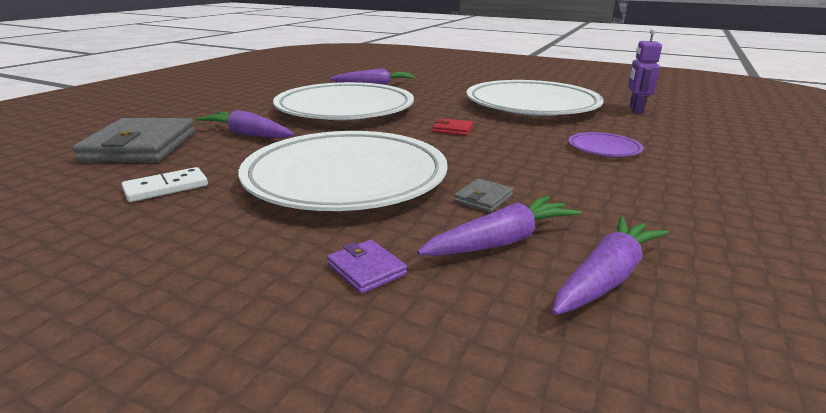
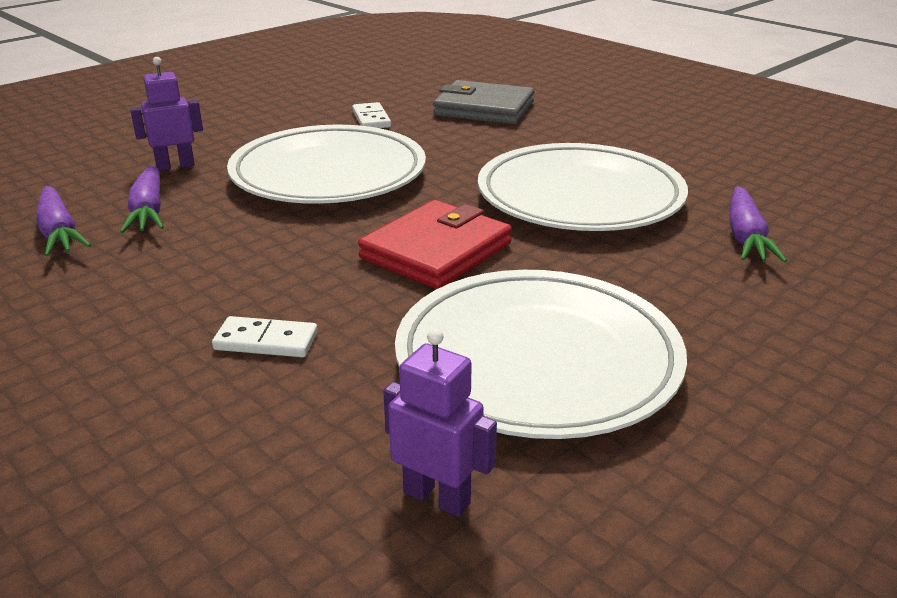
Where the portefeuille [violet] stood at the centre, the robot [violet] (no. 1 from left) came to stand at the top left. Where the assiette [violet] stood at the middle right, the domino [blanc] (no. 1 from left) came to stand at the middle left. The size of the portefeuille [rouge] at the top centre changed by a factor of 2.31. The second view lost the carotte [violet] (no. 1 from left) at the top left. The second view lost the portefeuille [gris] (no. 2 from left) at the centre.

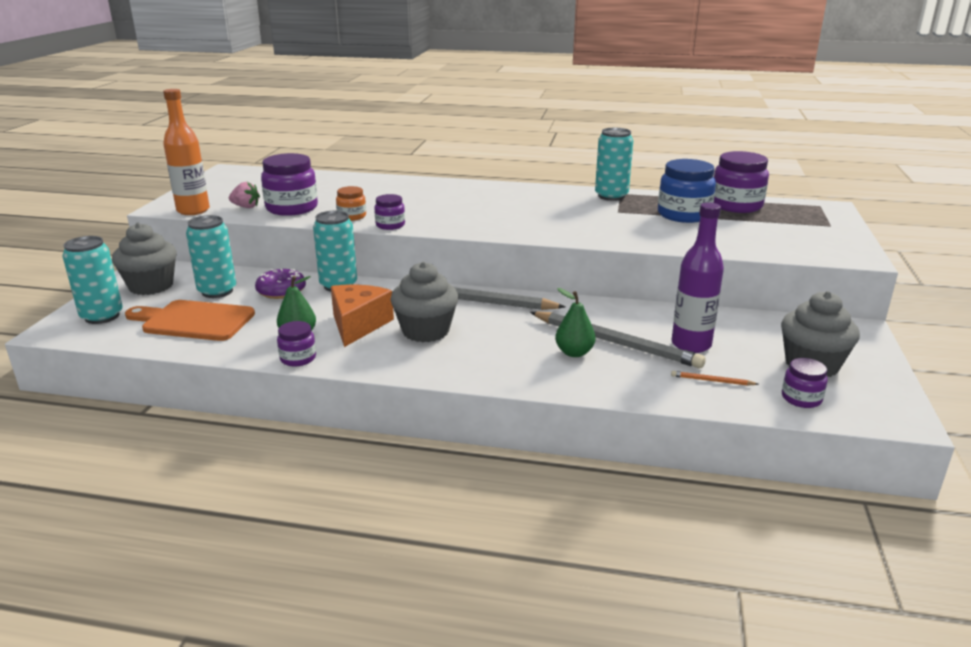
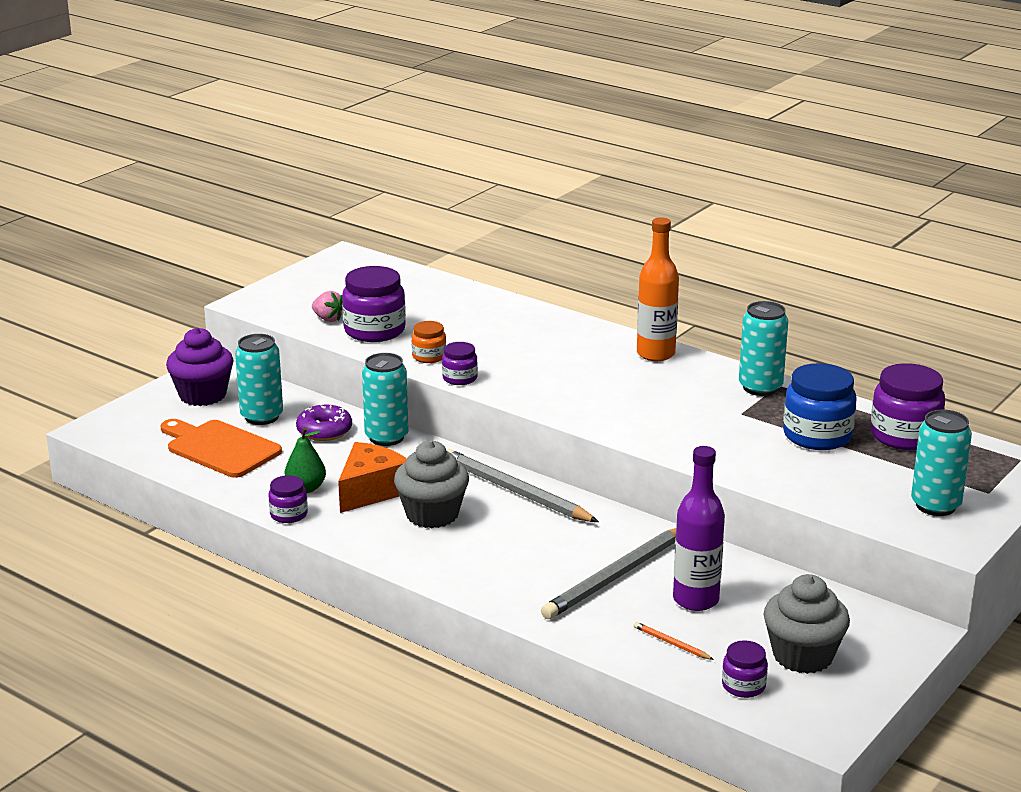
What was the muffin [gris] (no. 1 from left) at the middle left turned into the muffin [violet] at the middle left. The crayon [gris] (no. 2 from left) at the centre ended up facing another way, 75 degrees clockwise from before. The bouteille [orange] ended up elsewhere, having gone from the top left to the centre. The canette [turquoise] (no. 1 from left in the first image) ended up elsewhere, having gone from the middle left to the middle right. The second view lost the poire [vert] (no. 2 from left) at the centre.

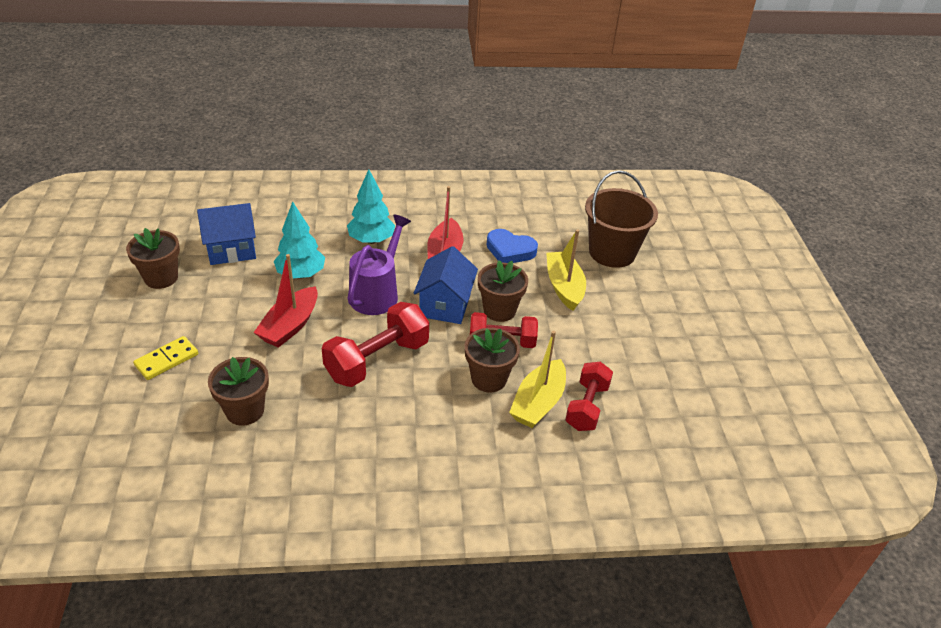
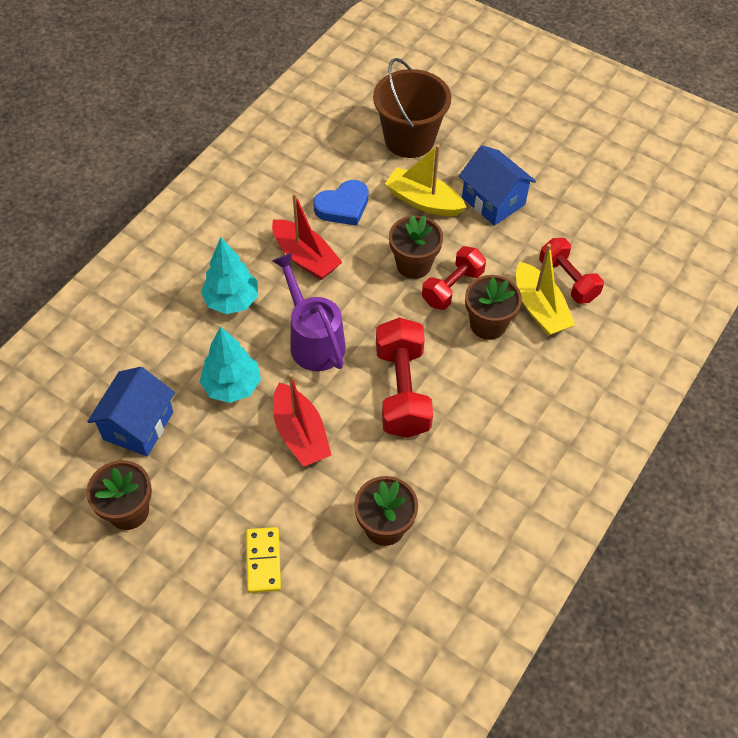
The maison [bleu] (no. 2 from left) ended up elsewhere, having gone from the centre to the top right.

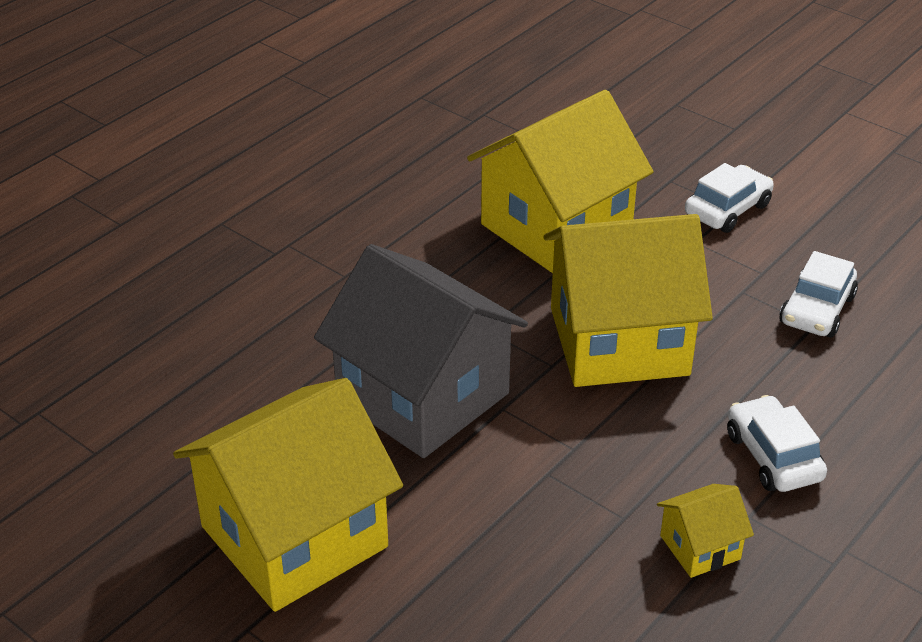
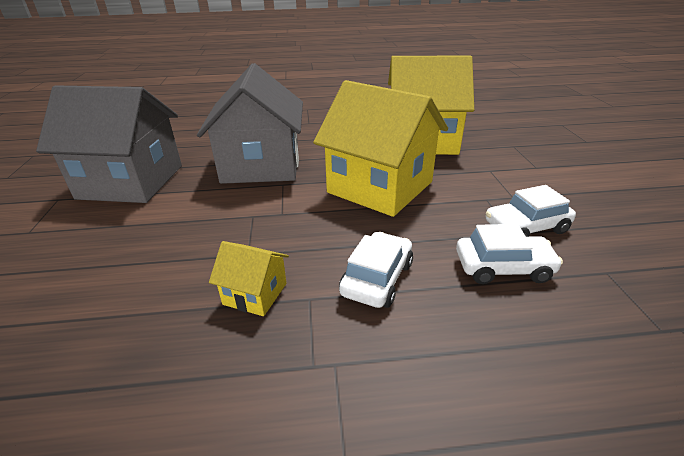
What was the maison [jaune] (no. 1 from left) at the bottom left turned into the maison [gris] (no. 1 from left) at the top left. The voiture [blanc] (no. 1 from left in the first image) ended up elsewhere, having gone from the top right to the middle right.

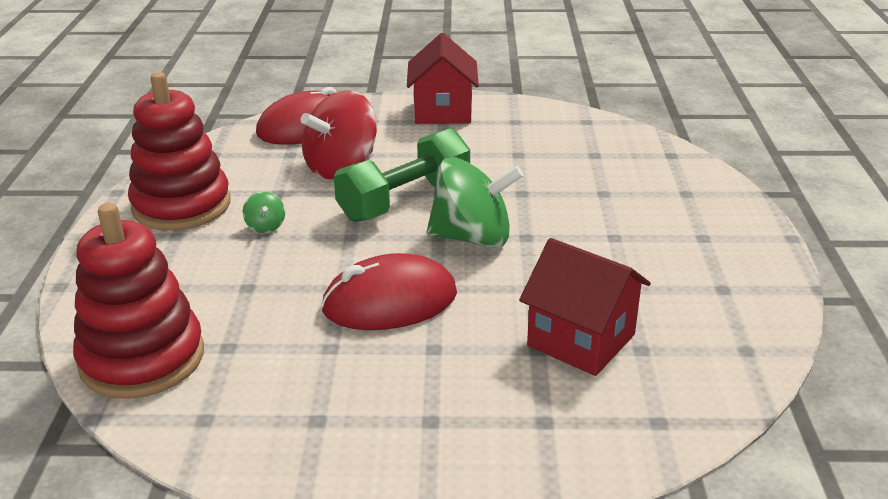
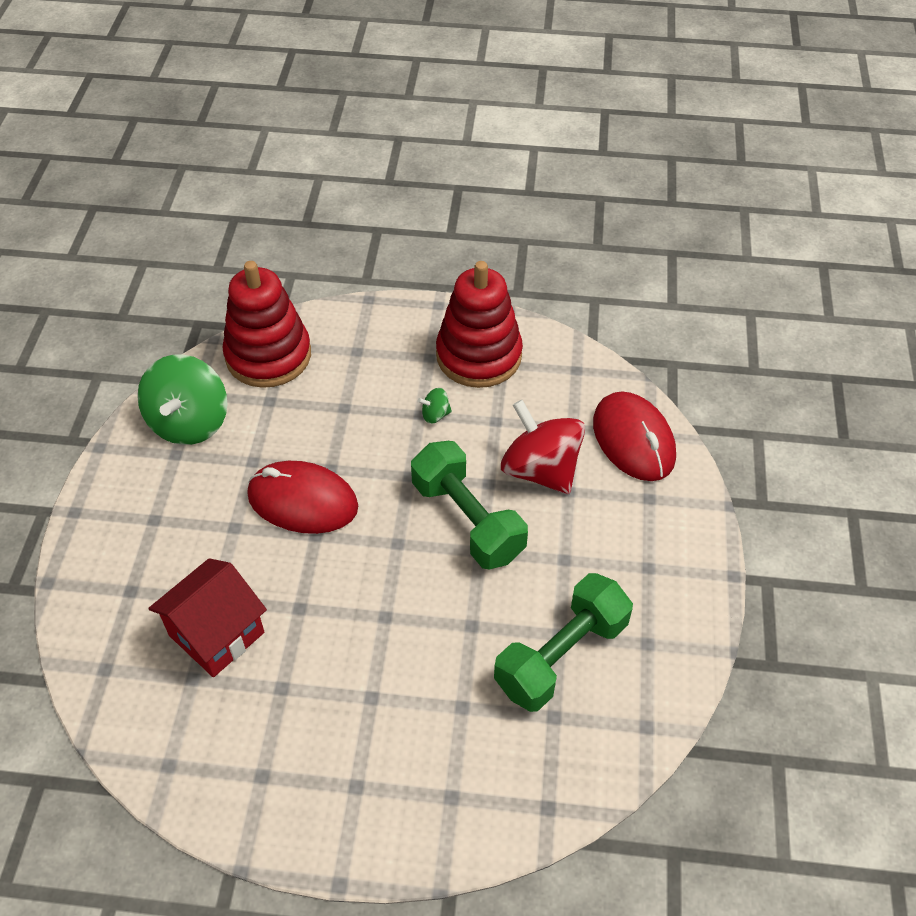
The toupie [vert] (no. 2 from left in the first image) ended up elsewhere, having gone from the centre to the middle left. The souris [rouge] (no. 2 from left in the first image) at the centre ended up facing another way, 60 degrees counterclockwise from before. The second view gained the haltère [vert] (no. 2 from left) at the bottom centre. The second view lost the maison [rouge] (no. 1 from left) at the top centre.

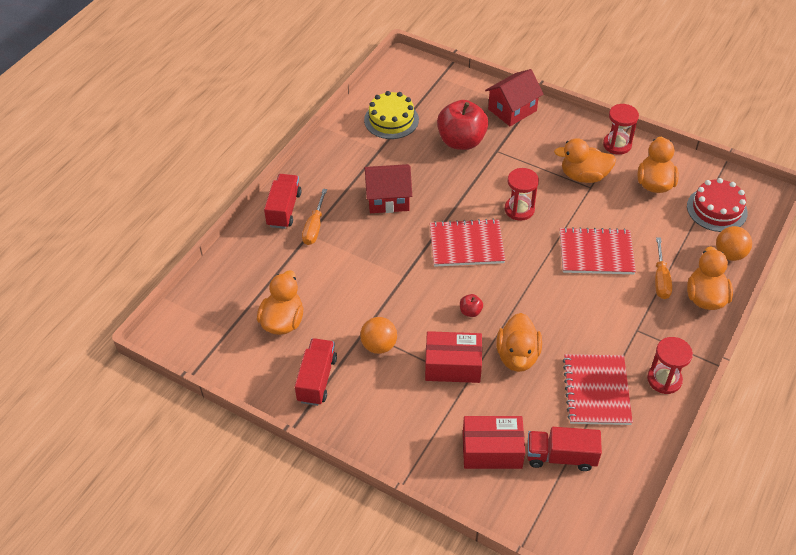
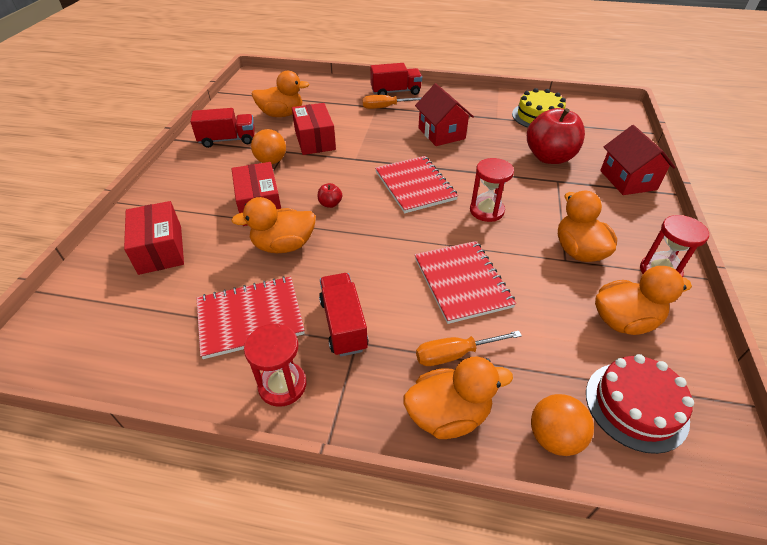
The second view gained the boîte [rouge] (no. 3 from left) at the top centre. The camion [rouge] (no. 3 from left in the first image) ended up elsewhere, having gone from the bottom right to the centre. The maison [rouge] (no. 2 from left) at the top centre ended up facing another way, 45 degrees clockwise from before.

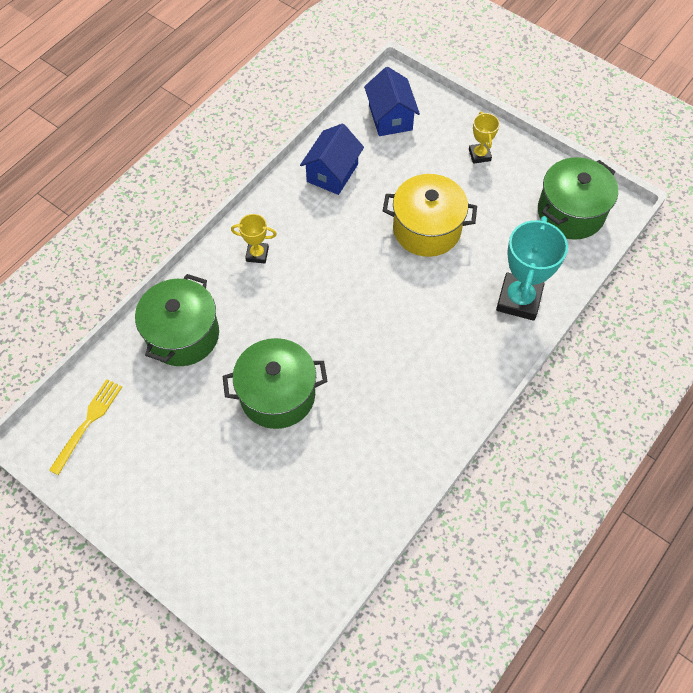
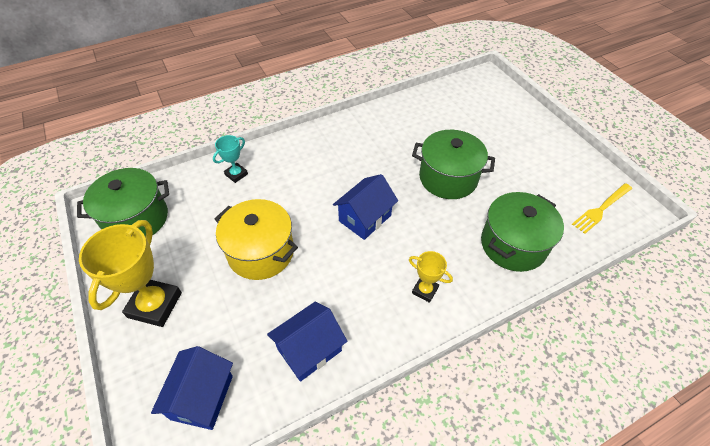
The size of the trophée [jaune] (no. 2 from left in the first image) at the top right changed by a factor of 1.92. The size of the trophée [turquoise] at the middle right changed by a factor of 0.52. The second view gained the maison [bleu] (no. 3 from left) at the centre.

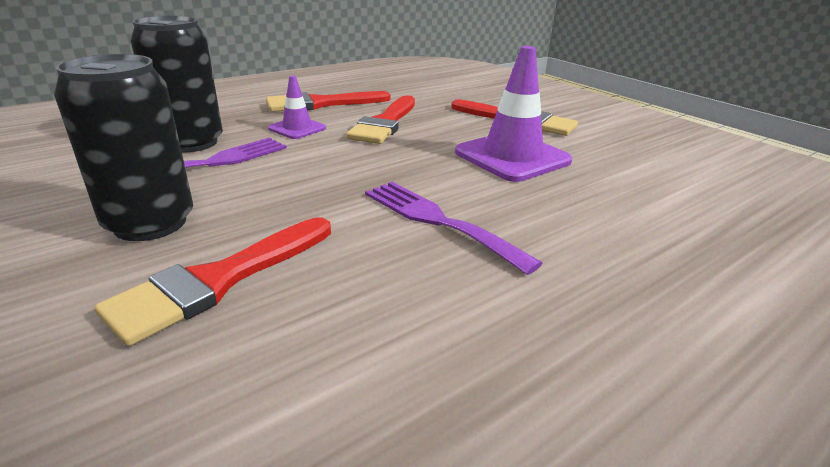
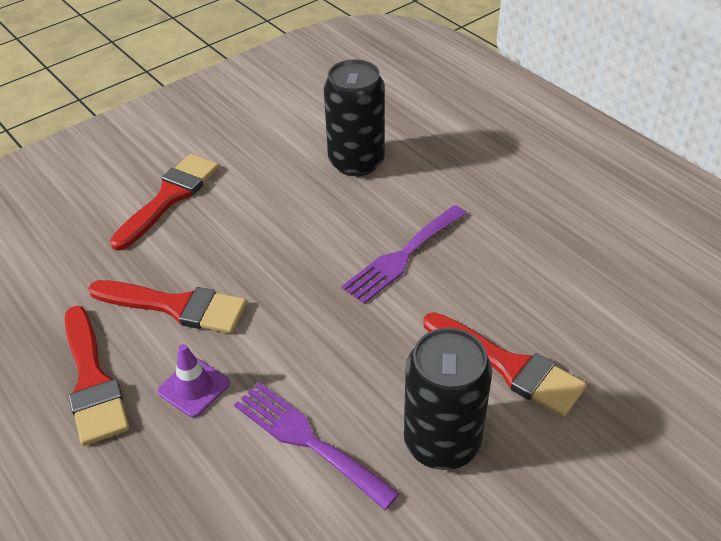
The canette [noir] (no. 2 from left in the first image) ended up elsewhere, having gone from the top left to the top centre. The second view lost the cône de chantier [violet] (no. 2 from left) at the top centre.

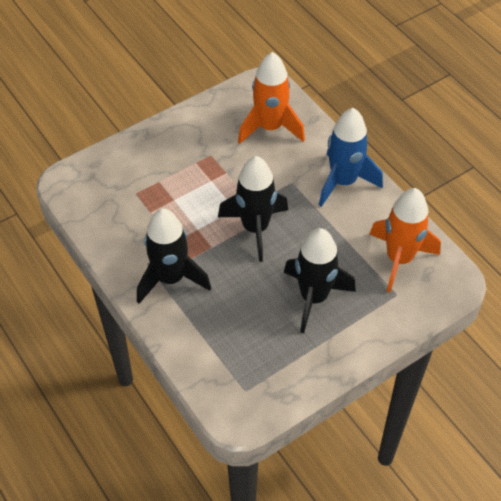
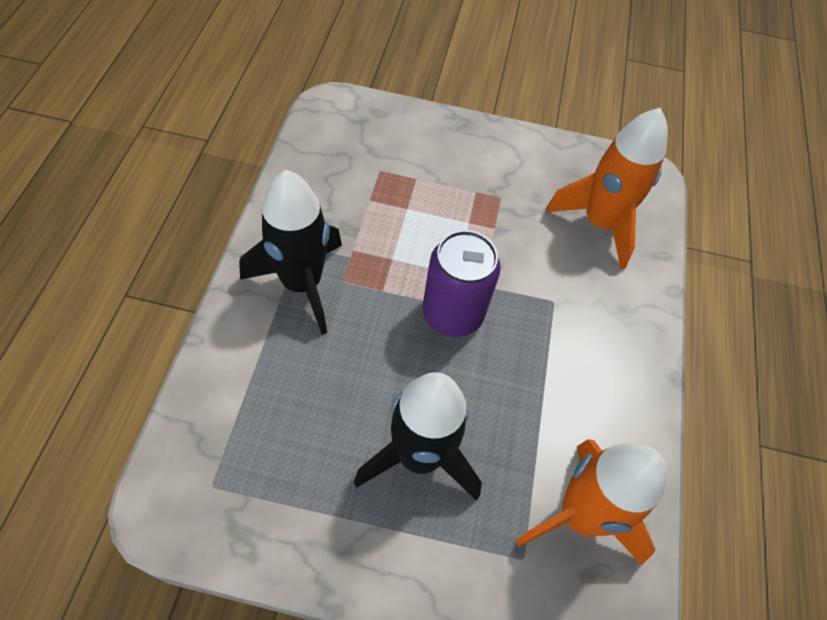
Where the fusée [noir] (no. 2 from left) stood at the centre, the canette [violet] came to stand at the centre. The second view lost the fusée [bleu] at the top right.

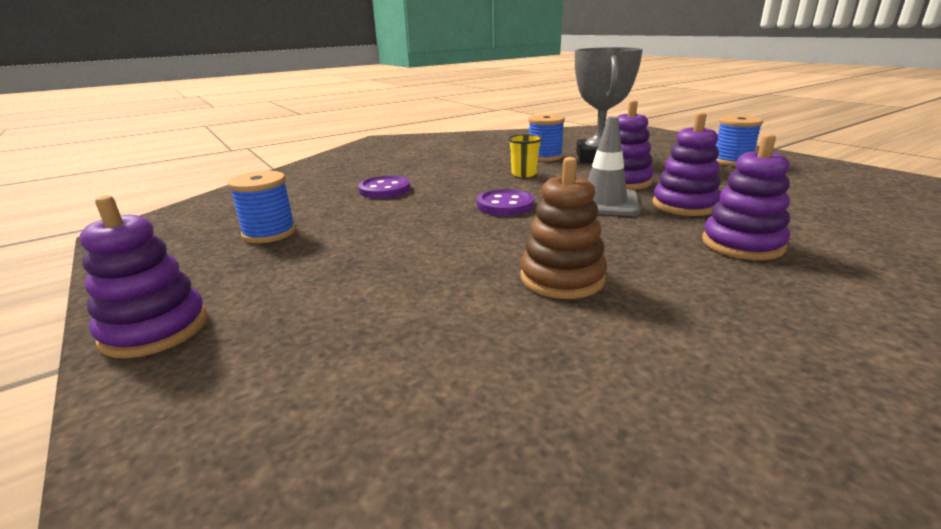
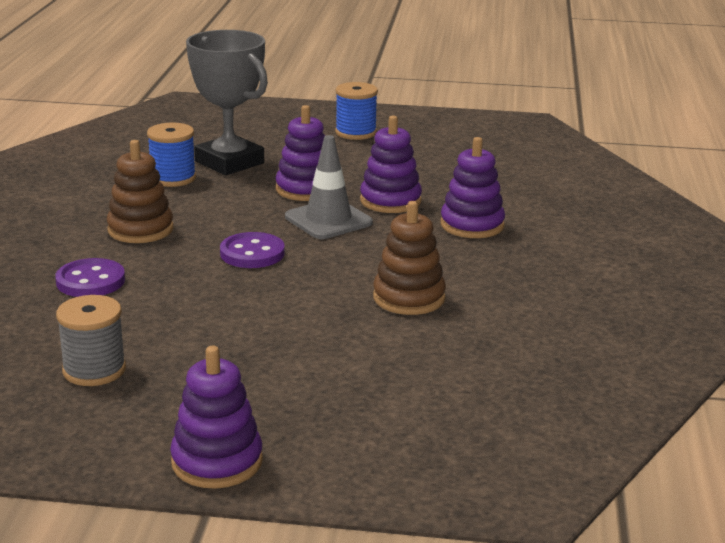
What was the bobine [bleu] (no. 1 from left) at the middle left turned into the bobine [gris] at the middle left. The second view gained the jouet à empiler [marron] (no. 1 from left) at the middle left. The second view lost the gobelet [jaune] at the top centre.

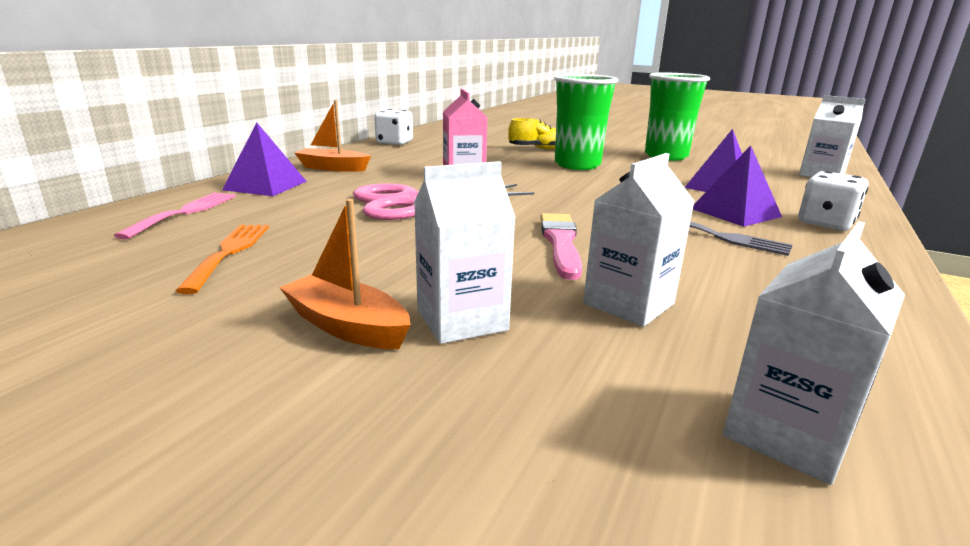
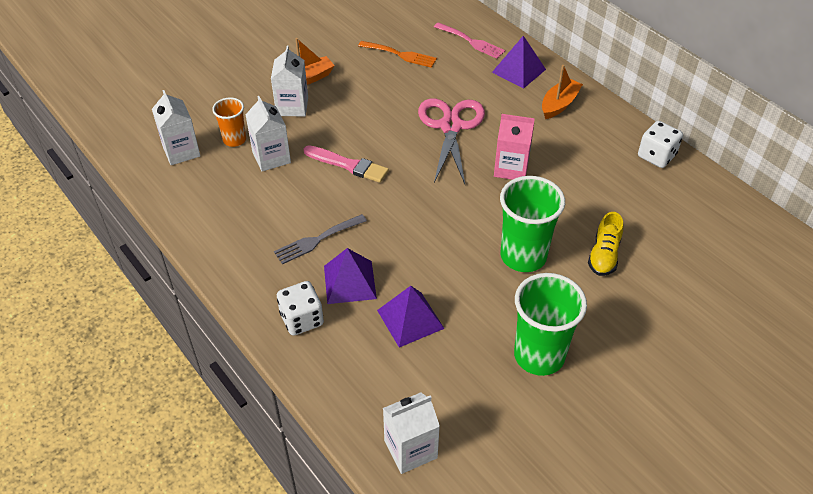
The second view gained the gobelet [orange] at the top left.

